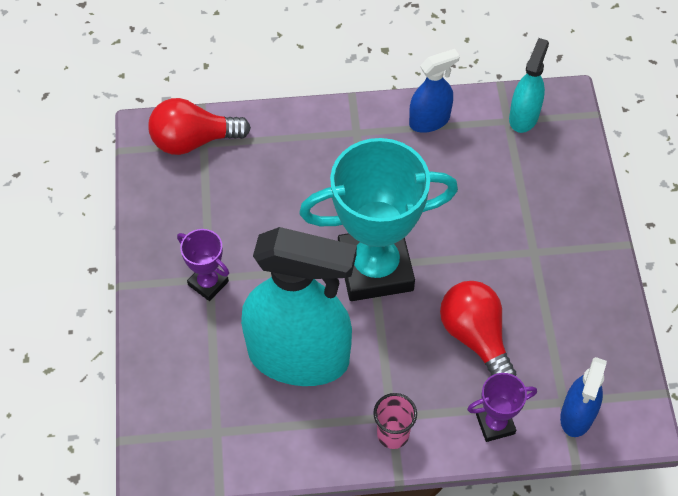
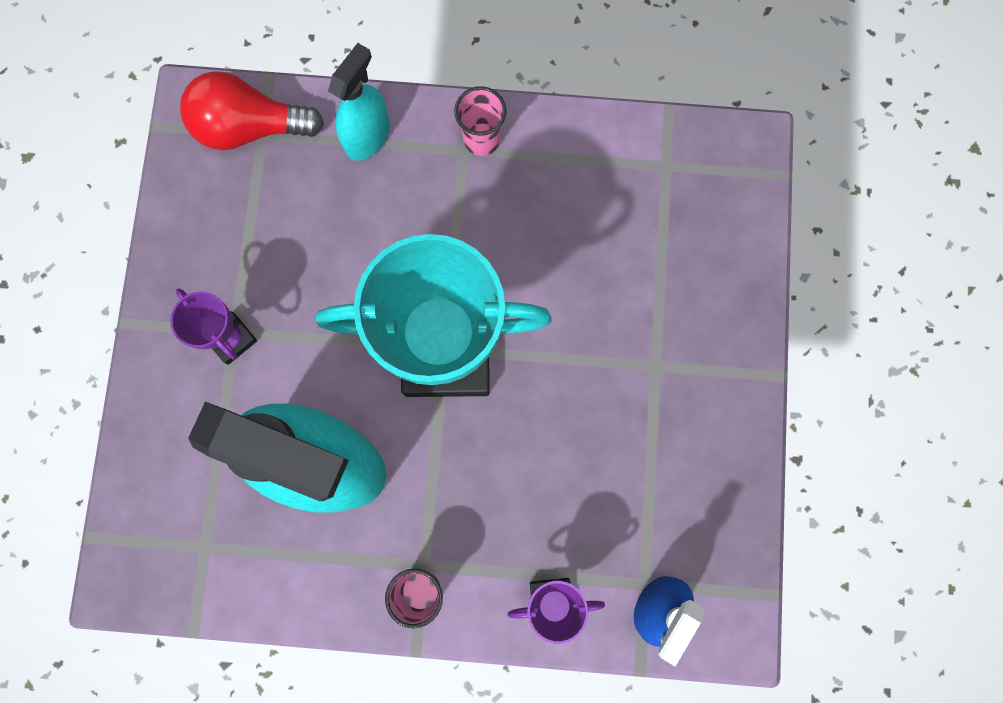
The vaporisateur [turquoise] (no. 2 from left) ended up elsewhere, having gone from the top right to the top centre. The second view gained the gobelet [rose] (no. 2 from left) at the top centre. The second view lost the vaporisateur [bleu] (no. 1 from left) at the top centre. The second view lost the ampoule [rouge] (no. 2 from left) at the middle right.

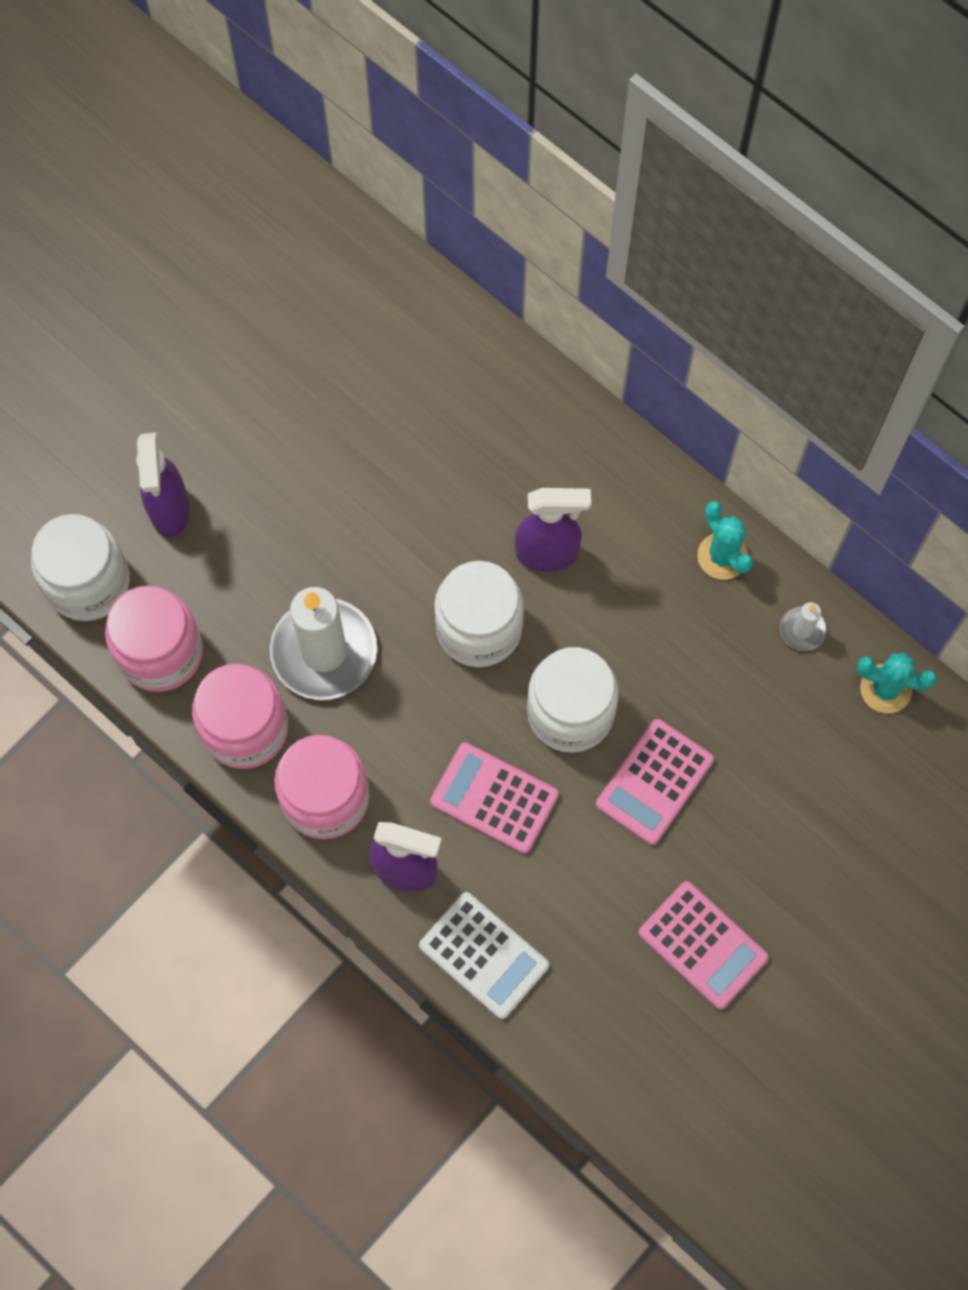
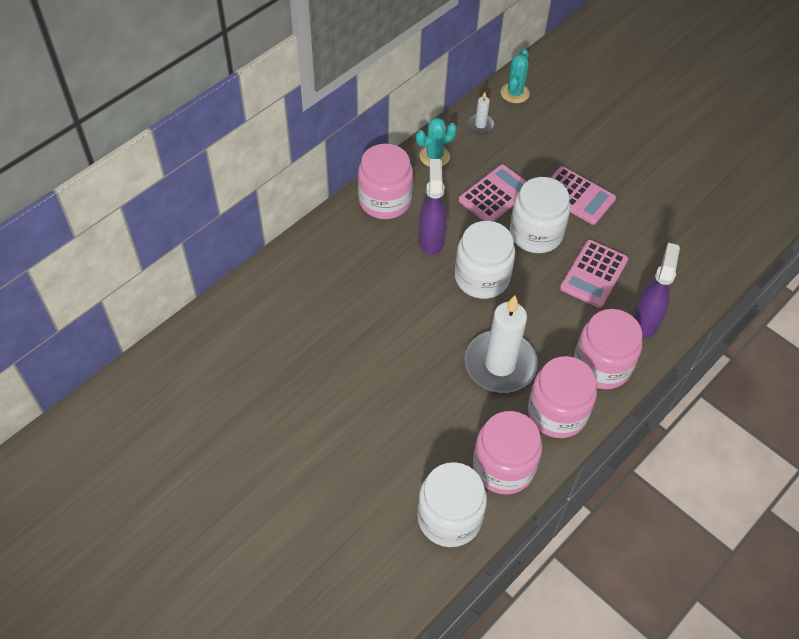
The second view gained the bocal [rose] (no. 1 from left) at the top centre. The calculatrice [rose] (no. 3 from left in the first image) ended up elsewhere, having gone from the bottom right to the top centre. The second view lost the vaporisateur [violet] (no. 1 from left) at the middle left. The second view lost the calculatrice [blanc] at the bottom centre.

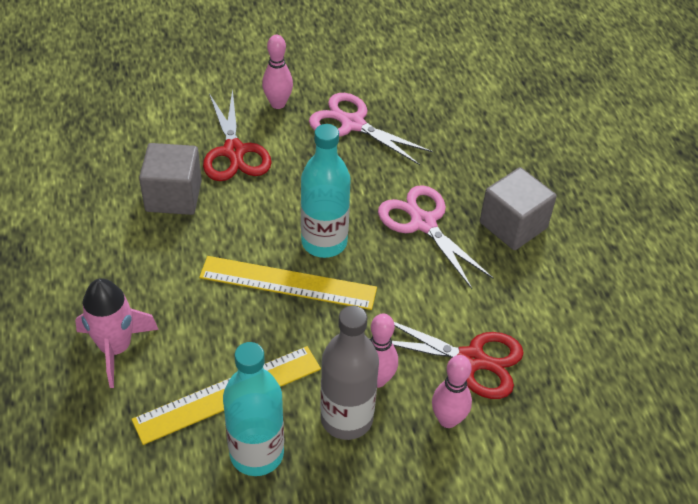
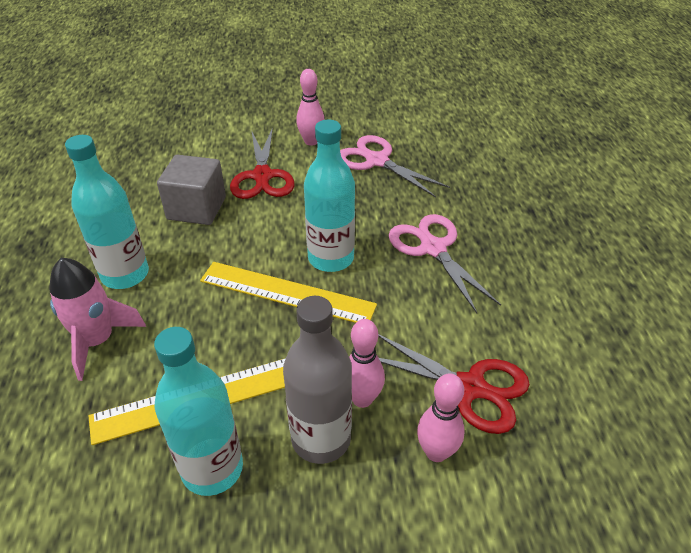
The second view gained the bouteille [turquoise] (no. 1 from left) at the middle left. The second view lost the cube [gris] (no. 2 from left) at the middle right.

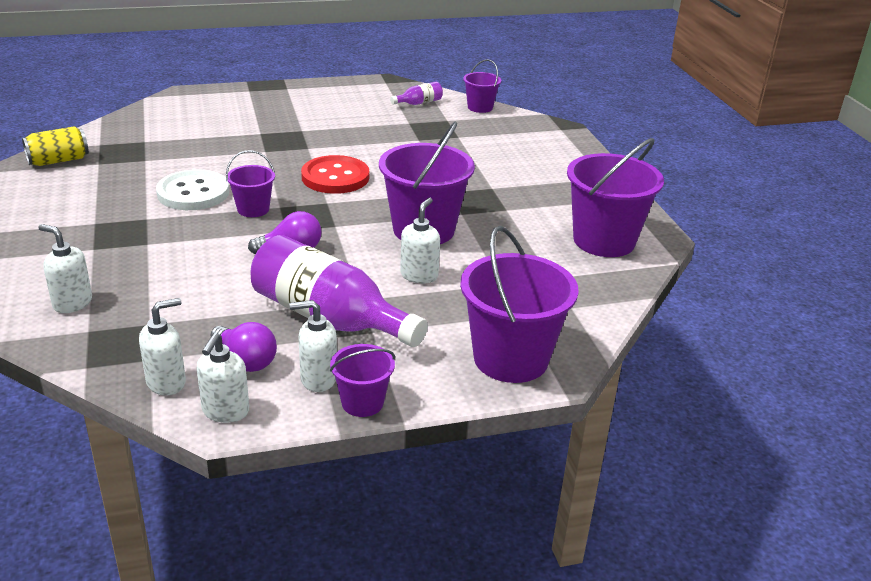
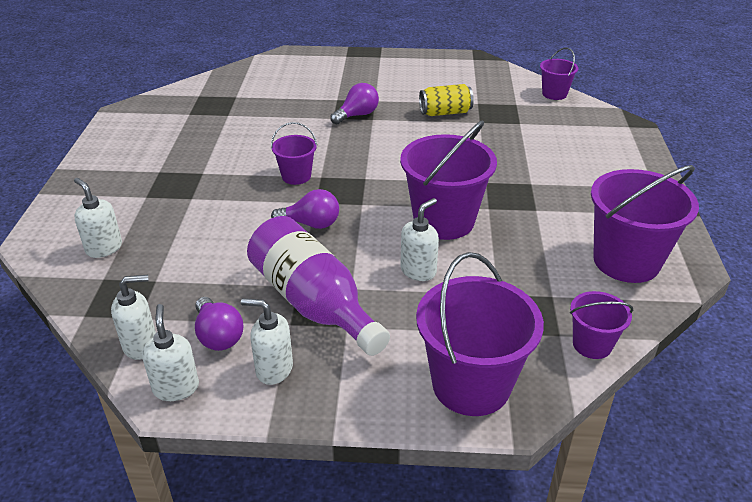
The distributeur de savon [blanc] (no. 3 from left) at the middle left ended up facing another way, 135 degrees clockwise from before. The second view gained the ampoule [violet] (no. 3 from left) at the top centre. The canette [jaune] ended up elsewhere, having gone from the top left to the top centre. The seau [violet] (no. 2 from left in the first image) ended up elsewhere, having gone from the centre to the middle right. The second view lost the bouton [blanc] at the top left. The second view lost the bouton [rouge] at the top centre. The second view lost the bouteille [violet] (no. 2 from left) at the top centre.

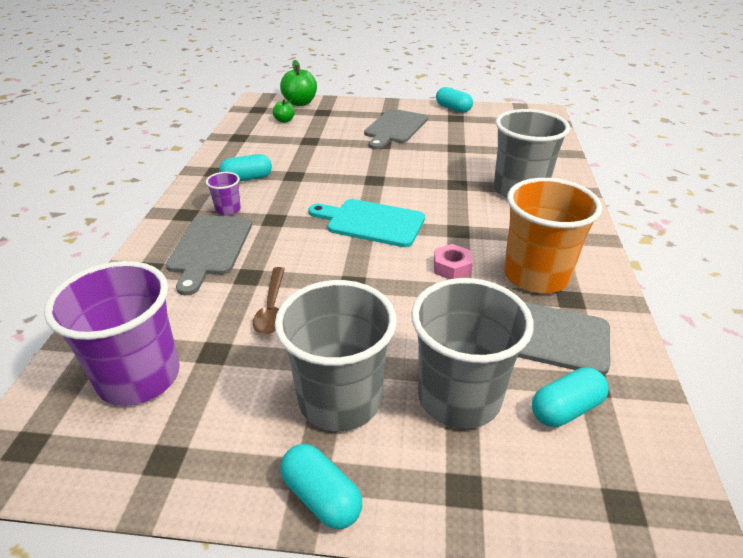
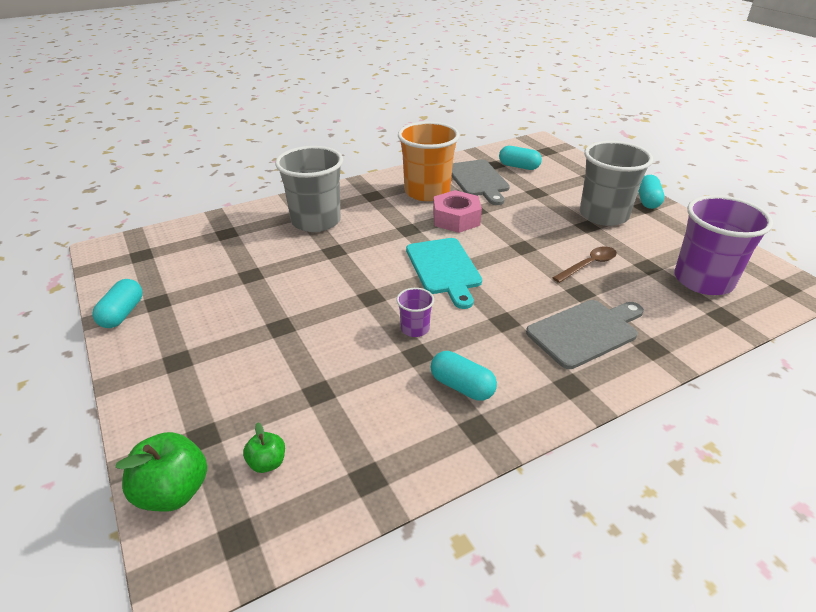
The gobelet [violet] (no. 2 from left in the first image) ended up elsewhere, having gone from the middle left to the centre. The size of the écrou [rose] at the centre changed by a factor of 1.64. The second view lost the planche à découper [gris] (no. 2 from left) at the top centre. The second view lost the gobelet [gris] (no. 2 from left) at the centre.

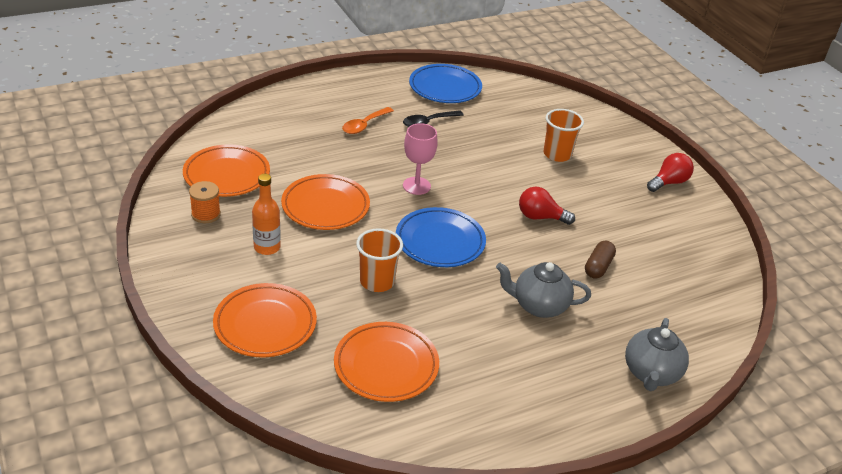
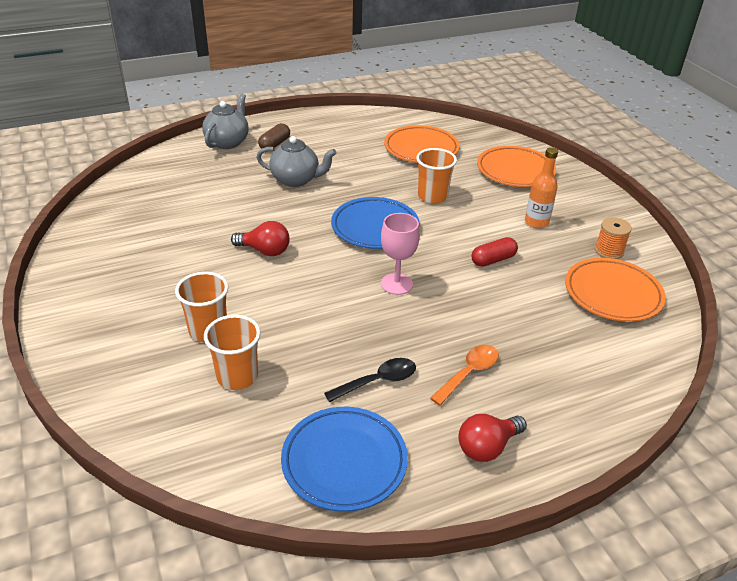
The second view gained the gobelet [orange] (no. 2 from left) at the middle left. The gélule [marron] ended up elsewhere, having gone from the middle right to the top centre. The ampoule [rouge] (no. 2 from left) ended up elsewhere, having gone from the middle right to the bottom right. Where the assiette [orange] (no. 3 from left) stood at the centre, the gélule [rouge] came to stand at the middle right.

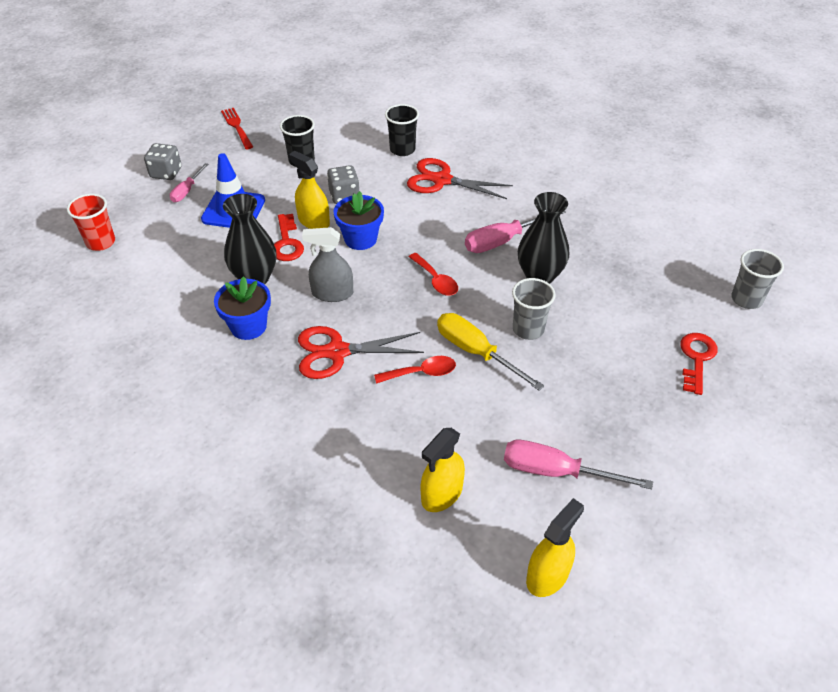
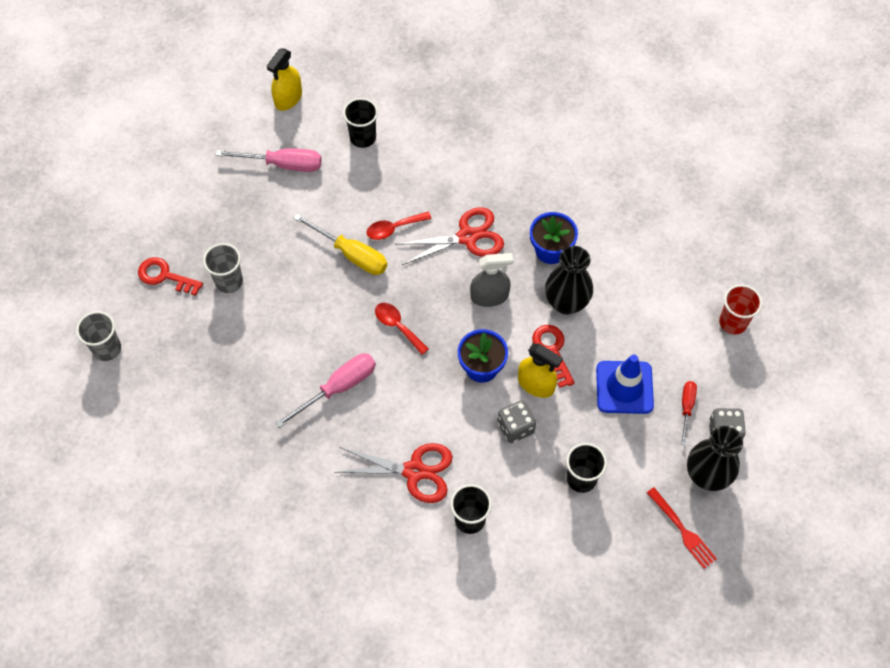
The clé [rouge] (no. 2 from left in the first image) at the middle right ended up facing another way, 105 degrees clockwise from before. The gobelet [gris] (no. 1 from left in the first image) ended up elsewhere, having gone from the centre to the middle left. Where the vaporisateur [jaune] (no. 2 from left) stood at the bottom centre, the gobelet [noir] (no. 1 from left) came to stand at the top centre. What was the tournevis [rose] (no. 1 from left) at the top left turned into the tournevis [rouge] at the middle right. The vase [noir] (no. 2 from left) ended up elsewhere, having gone from the centre to the bottom right.

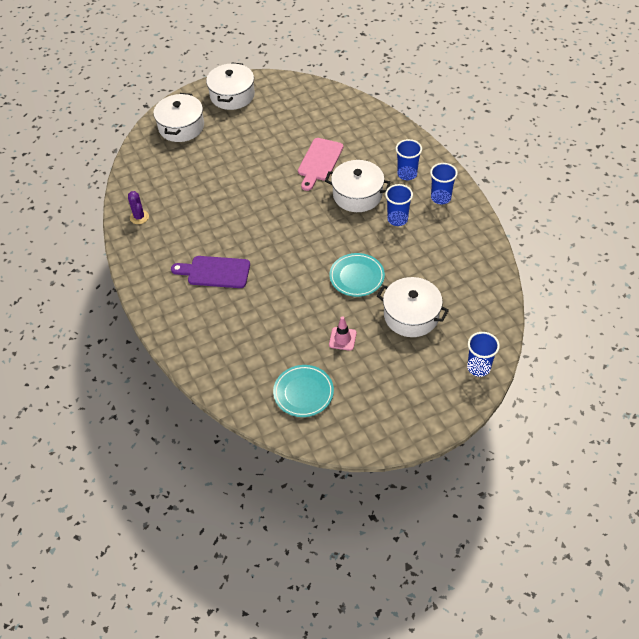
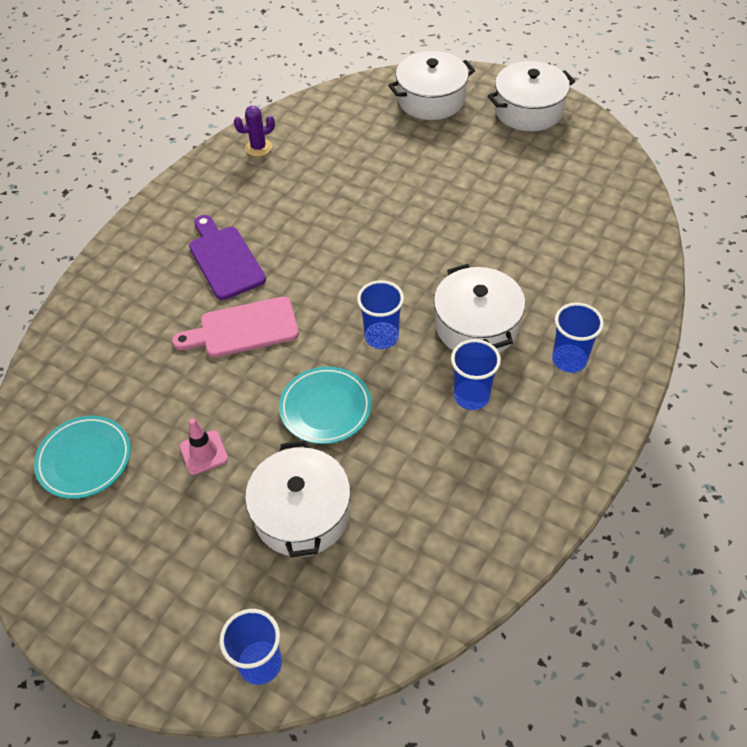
The planche à découper [rose] ended up elsewhere, having gone from the top centre to the middle left. The cactus [violet] at the top left ended up facing another way, 45 degrees clockwise from before. The gobelet [bleu] (no. 3 from left in the first image) ended up elsewhere, having gone from the top right to the centre.

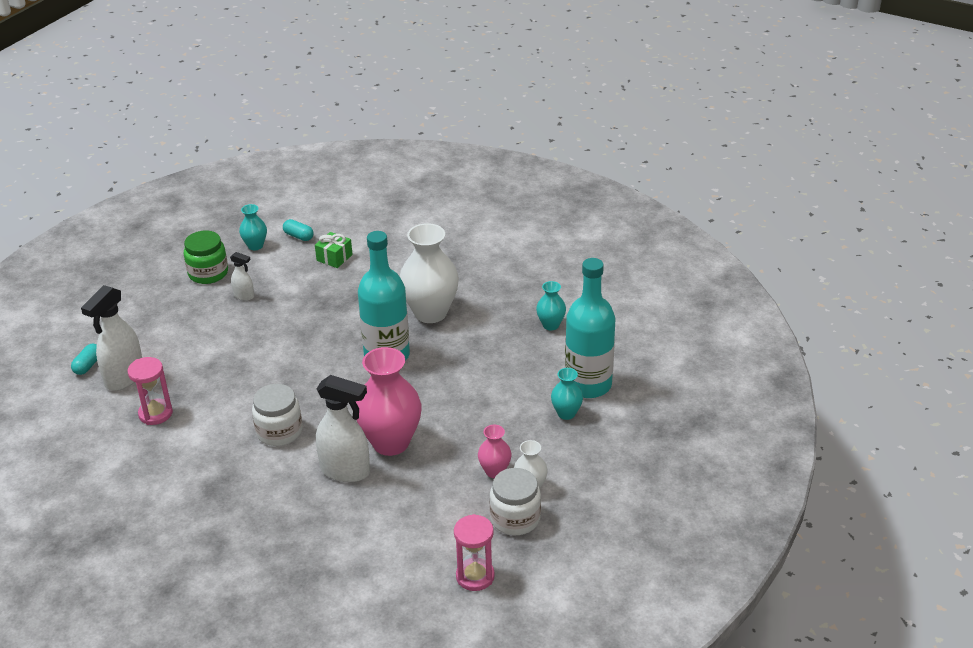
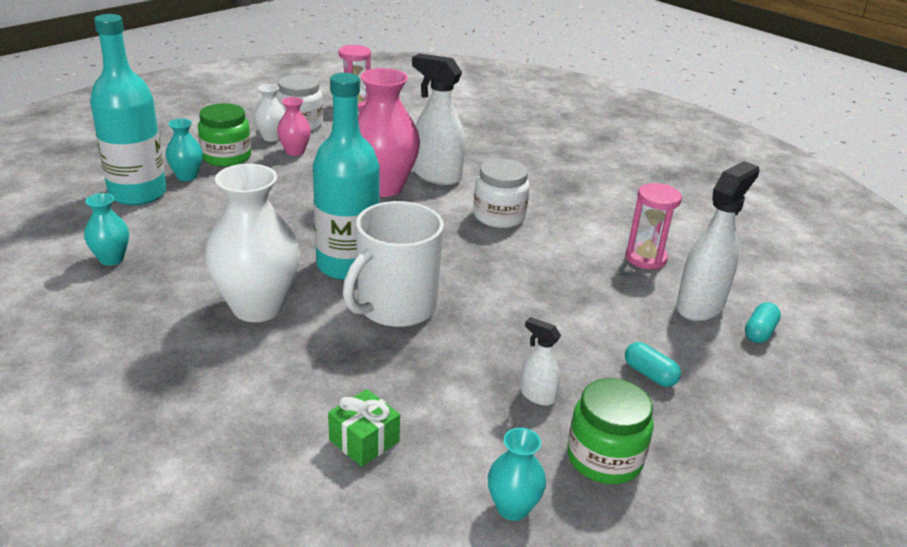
The second view gained the bocal [vert] (no. 1 from left) at the top left. The second view gained the tasse [blanc] at the centre. The gélule [turquoise] (no. 2 from left in the first image) ended up elsewhere, having gone from the middle left to the middle right.

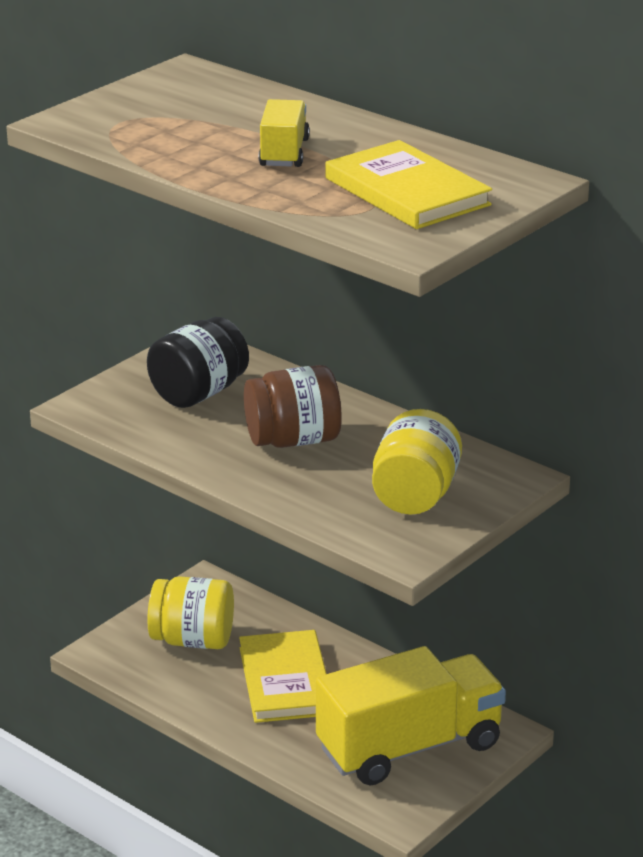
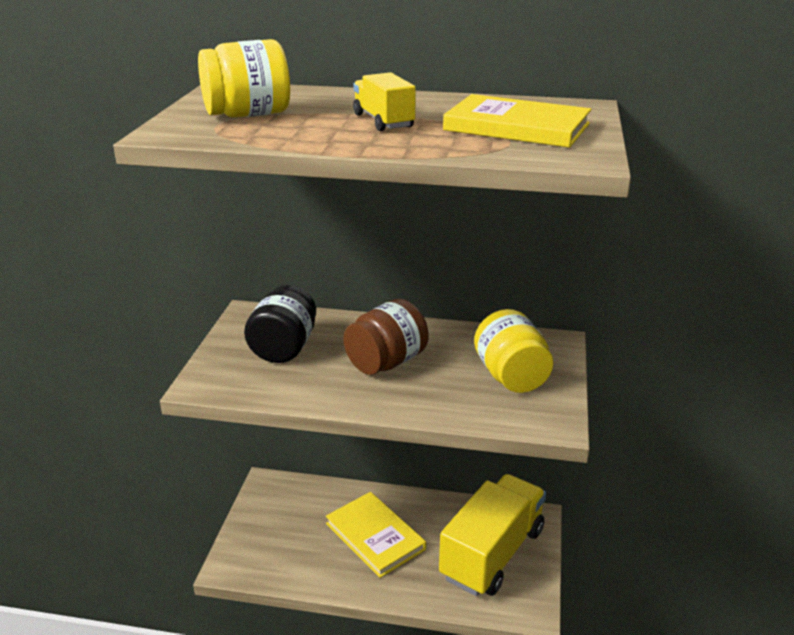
The bocal [jaune] (no. 1 from left) ended up elsewhere, having gone from the bottom left to the top left.

